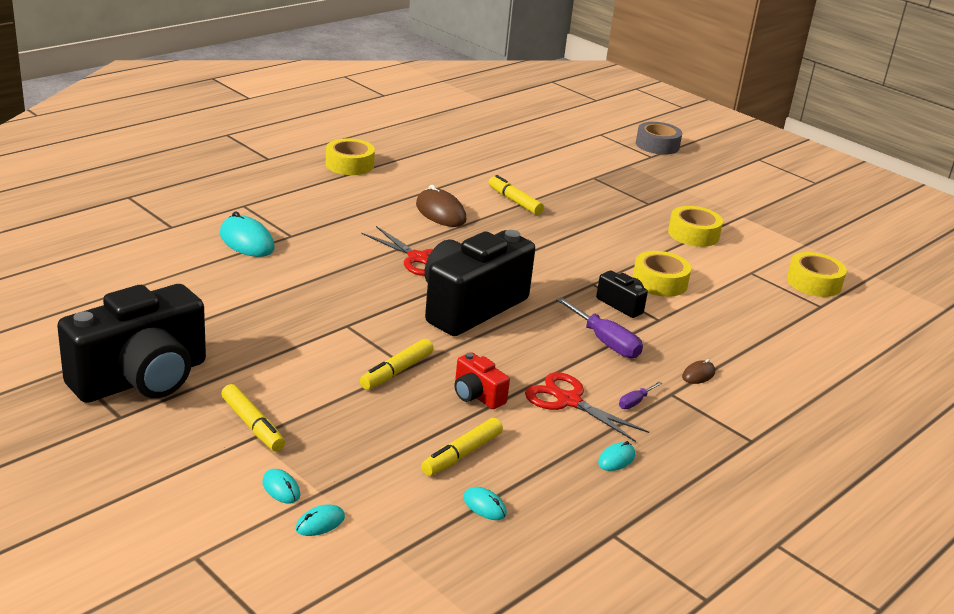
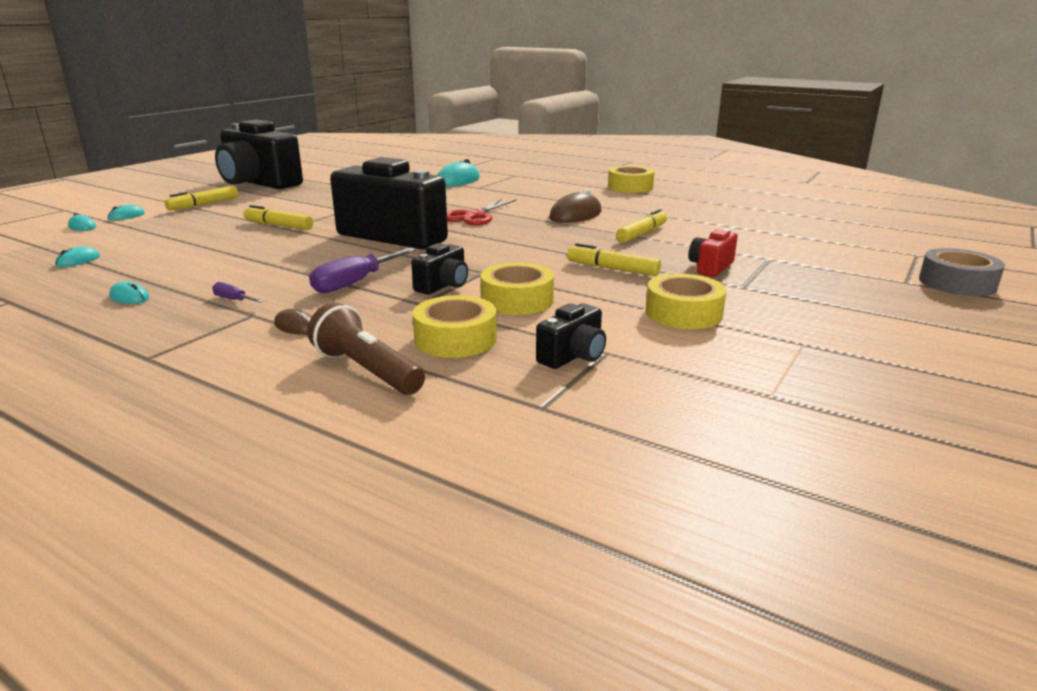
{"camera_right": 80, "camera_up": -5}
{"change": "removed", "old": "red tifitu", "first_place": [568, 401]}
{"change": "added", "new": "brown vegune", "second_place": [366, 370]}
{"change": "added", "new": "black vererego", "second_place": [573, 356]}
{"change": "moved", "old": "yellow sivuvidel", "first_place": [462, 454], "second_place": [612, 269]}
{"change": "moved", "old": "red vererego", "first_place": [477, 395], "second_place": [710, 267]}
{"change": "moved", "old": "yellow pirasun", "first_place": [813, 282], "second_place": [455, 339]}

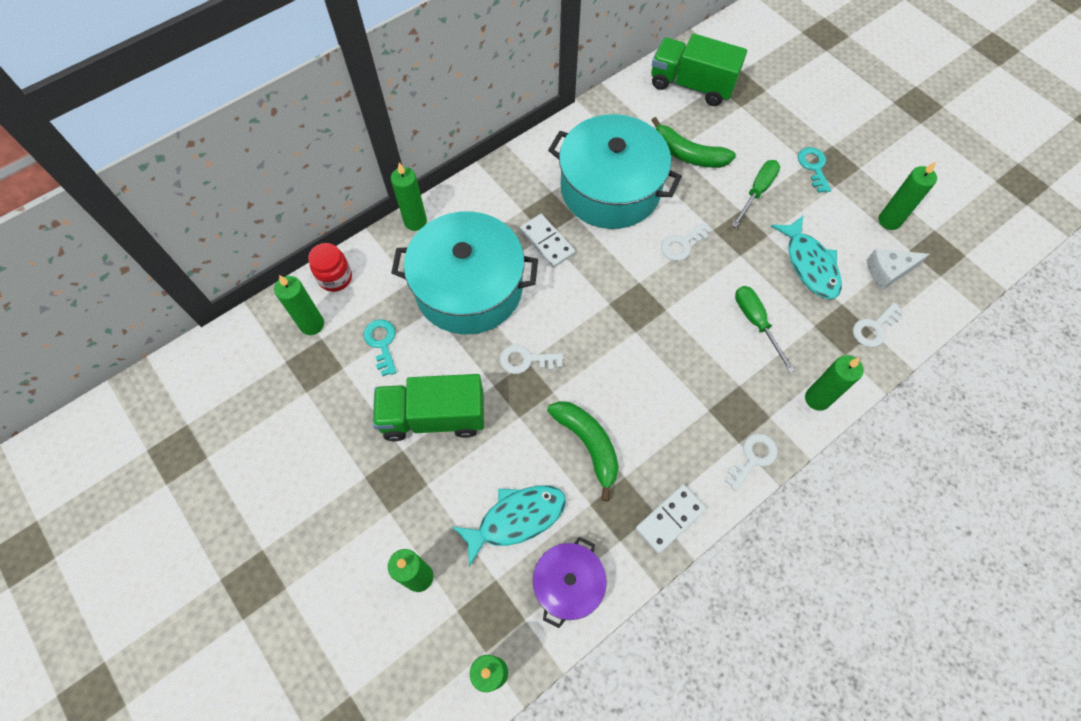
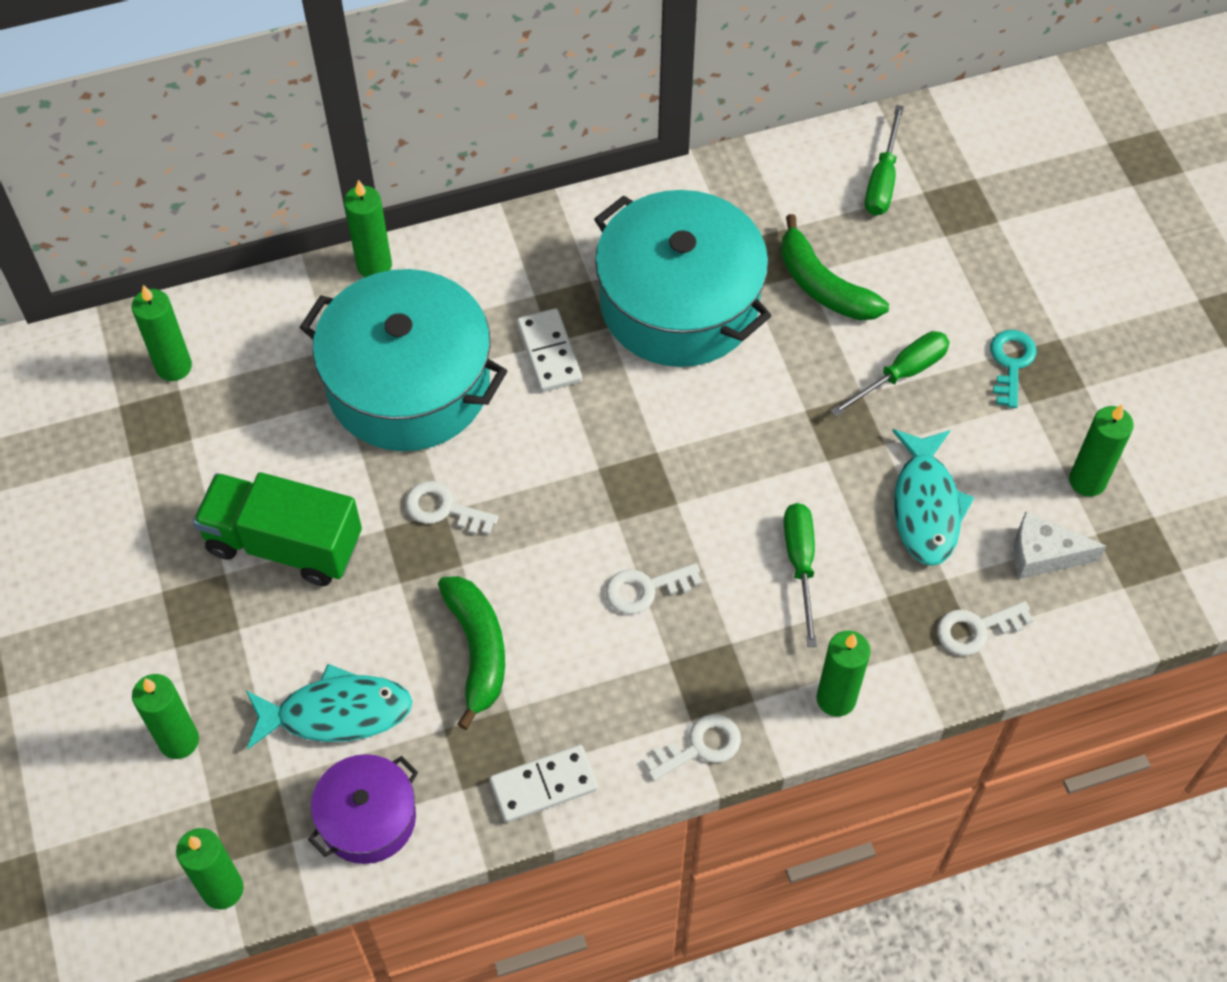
{"camera_right": 20, "camera_up": -5}
{"change": "removed", "old": "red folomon", "first_place": [335, 278]}
{"change": "removed", "old": "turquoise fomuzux", "first_place": [382, 343]}
{"change": "moved", "old": "white fomuzux", "first_place": [682, 244], "second_place": [645, 589]}
{"change": "replaced", "old": "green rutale", "new": "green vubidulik", "first_place": [691, 85], "second_place": [882, 180]}

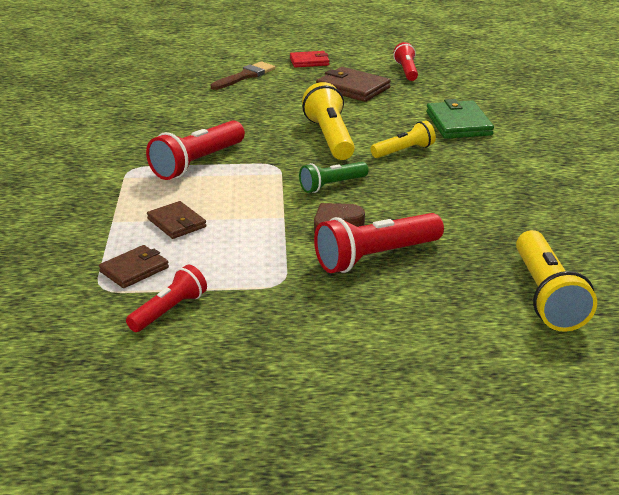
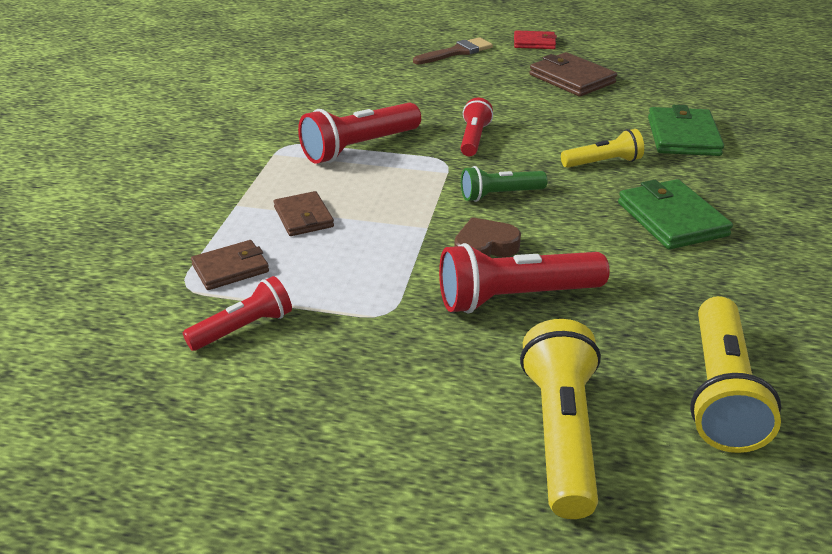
{"camera_right": 15, "camera_up": 5}
{"change": "added", "new": "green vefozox", "second_place": [672, 219]}
{"change": "moved", "old": "yellow vegune", "first_place": [330, 138], "second_place": [560, 433]}
{"change": "moved", "old": "red vegune", "first_place": [406, 71], "second_place": [474, 139]}

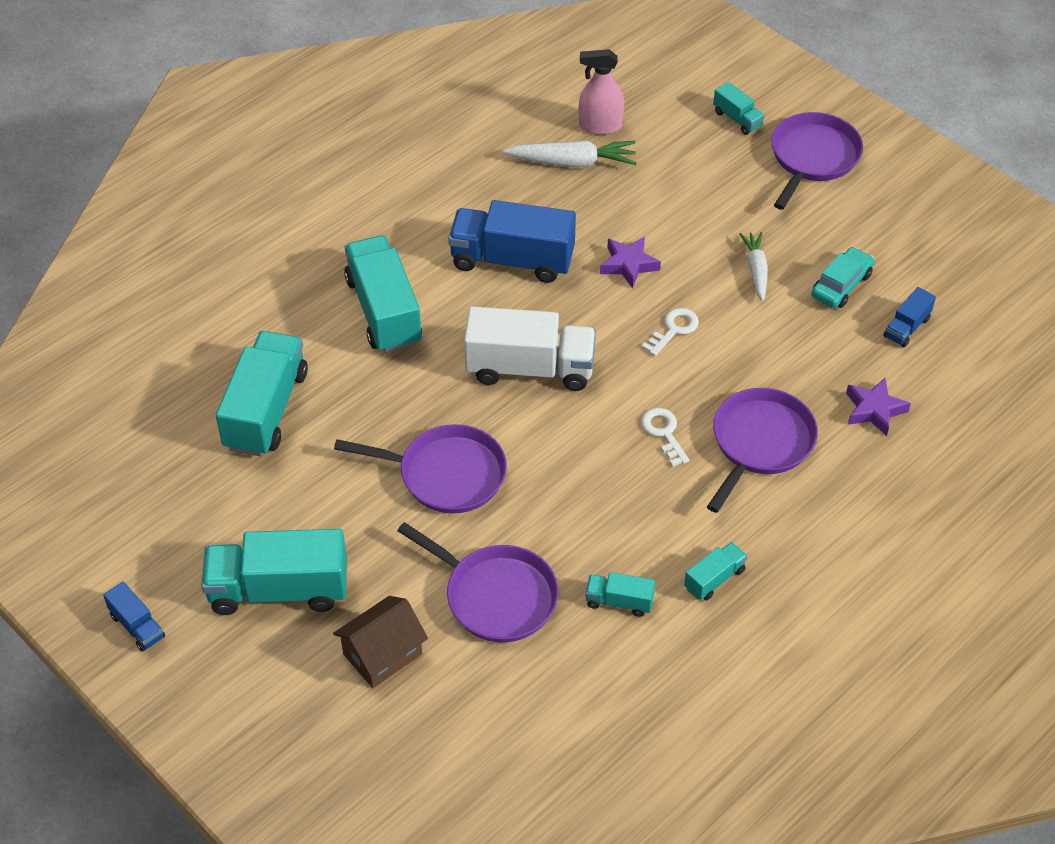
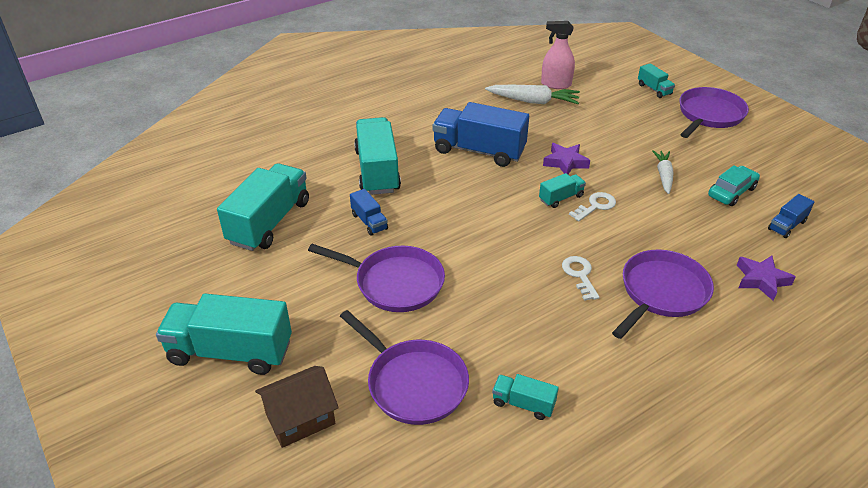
{"camera_right": 10, "camera_up": -10}
{"change": "removed", "old": "white rutale", "first_place": [530, 368]}
{"change": "moved", "old": "blue rutale", "first_place": [137, 626], "second_place": [369, 222]}
{"change": "moved", "old": "turquoise rutale", "first_place": [714, 579], "second_place": [561, 198]}

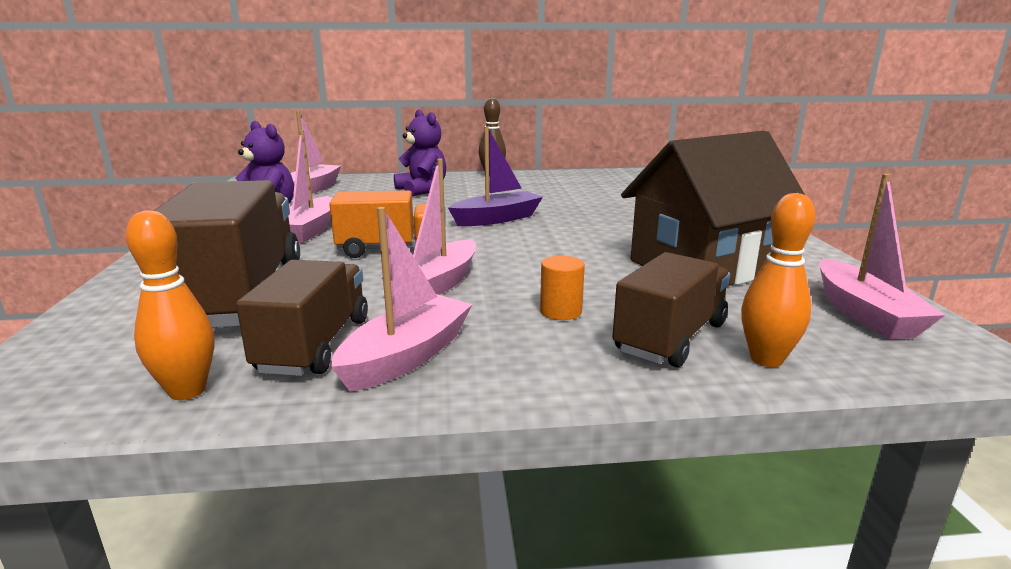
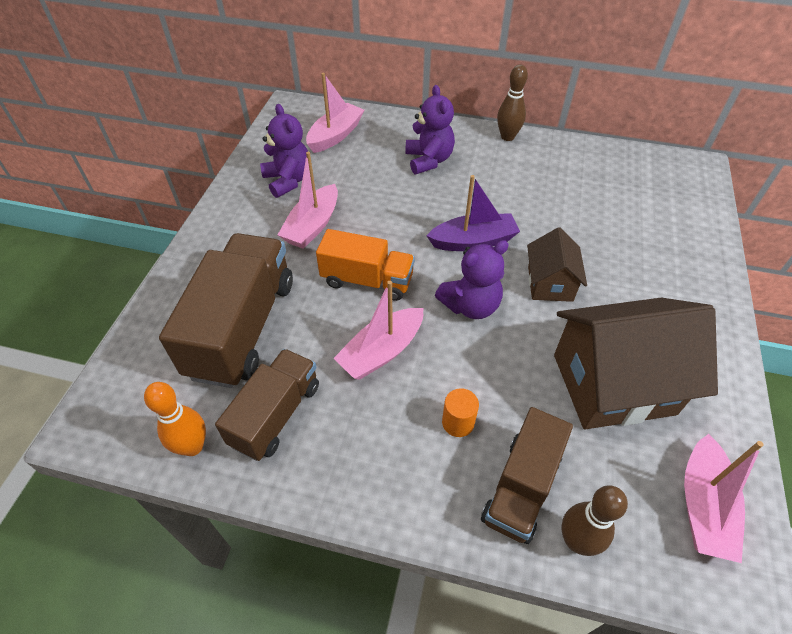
{"camera_right": 20, "camera_up": 30}
{"change": "removed", "old": "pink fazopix", "first_place": [407, 356]}
{"change": "added", "new": "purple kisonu", "second_place": [470, 305]}
{"change": "added", "new": "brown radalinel", "second_place": [550, 283]}
{"change": "recoloured", "old": "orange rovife", "new": "brown rovife", "first_place": [766, 359], "second_place": [576, 541]}
{"change": "turned", "old": "brown rutale", "first_place": [670, 338], "second_place": [521, 487], "degrees": 150}

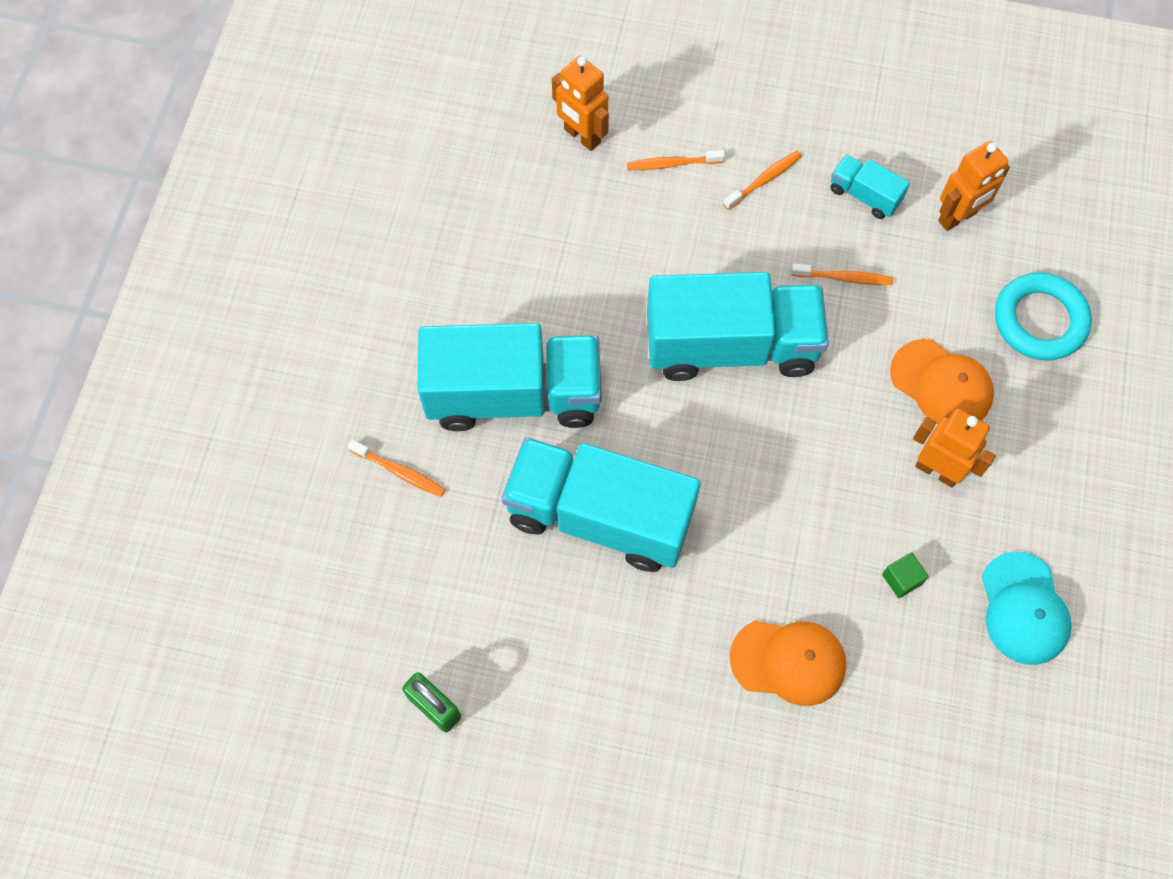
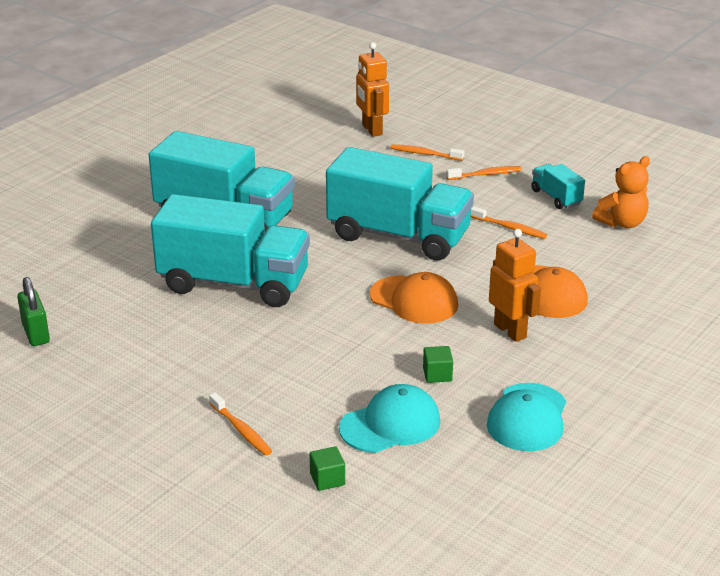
{"camera_right": 25, "camera_up": -35}
{"change": "removed", "old": "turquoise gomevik", "first_place": [1039, 320]}
{"change": "added", "new": "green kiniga", "second_place": [327, 479]}
{"change": "added", "new": "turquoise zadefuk", "second_place": [390, 424]}
{"change": "moved", "old": "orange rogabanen", "first_place": [399, 471], "second_place": [241, 430]}
{"change": "moved", "old": "orange zadefuk", "first_place": [788, 661], "second_place": [414, 300]}
{"change": "replaced", "old": "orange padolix", "new": "orange kisonu", "first_place": [957, 217], "second_place": [622, 223]}
{"change": "turned", "old": "turquoise rutale", "first_place": [599, 516], "second_place": [234, 283], "degrees": 150}

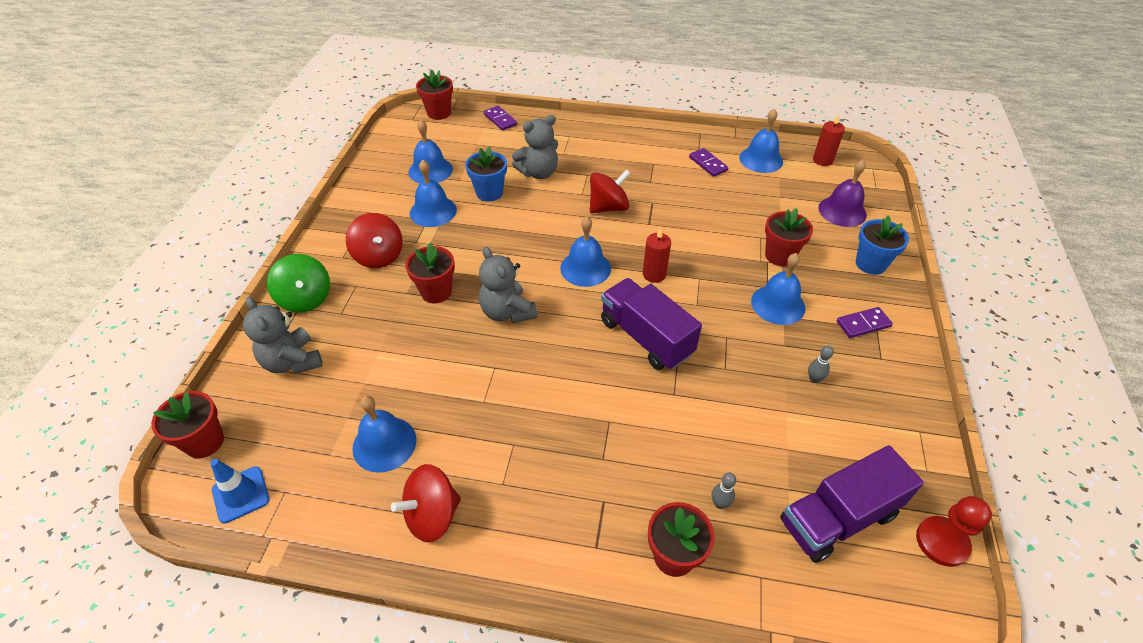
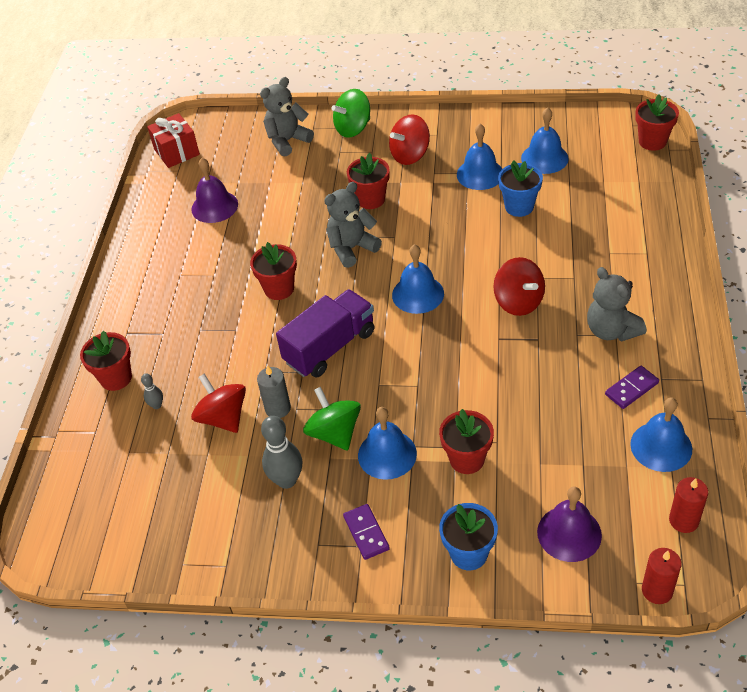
{"camera_right": 90, "camera_up": 0}
{"change": "removed", "old": "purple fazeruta", "first_place": [500, 120]}
{"change": "removed", "old": "purple rutale", "first_place": [838, 518]}
{"change": "removed", "old": "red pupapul", "first_place": [942, 542]}
{"change": "added", "new": "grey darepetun", "second_place": [278, 408]}
{"change": "added", "new": "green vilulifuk", "second_place": [334, 433]}
{"change": "moved", "old": "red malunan", "first_place": [204, 442], "second_place": [279, 289]}
{"change": "moved", "old": "red vilulifuk", "first_place": [432, 515], "second_place": [223, 418]}
{"change": "moved", "old": "grey kisonu", "first_place": [538, 173], "second_place": [611, 330]}
{"change": "moved", "old": "red darepetun", "first_place": [654, 274], "second_place": [657, 590]}
{"change": "replaced", "old": "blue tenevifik", "new": "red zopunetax", "first_place": [241, 494], "second_place": [176, 152]}
{"change": "recoloured", "old": "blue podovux", "new": "purple podovux", "first_place": [384, 444], "second_place": [214, 206]}
{"change": "resized", "old": "grey rovife", "first_place": [814, 379], "second_place": [286, 480], "factor": 1.96}

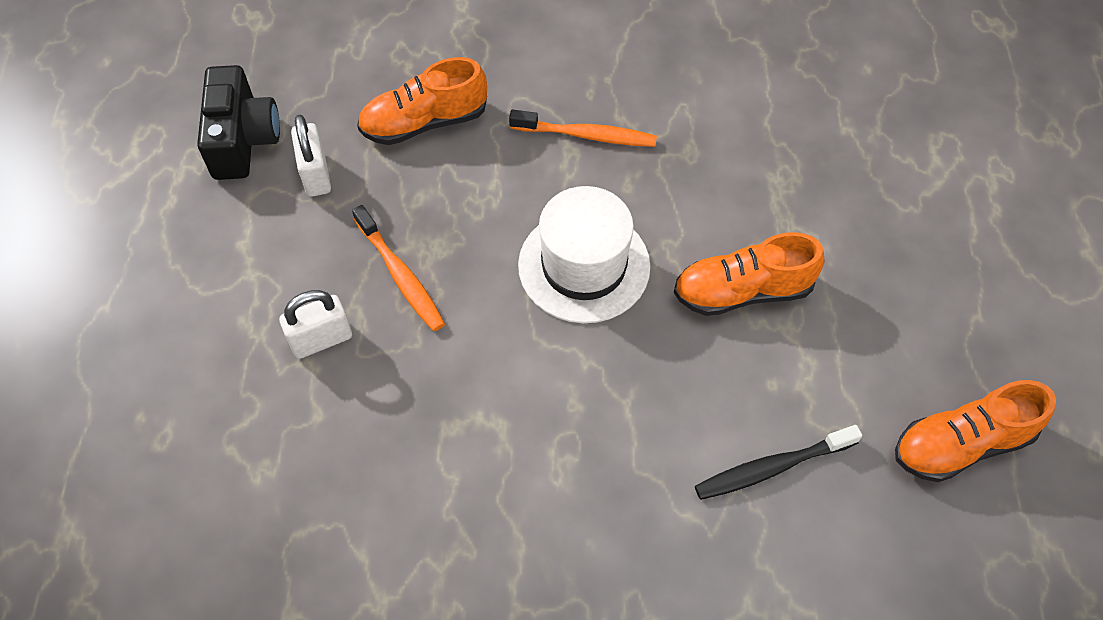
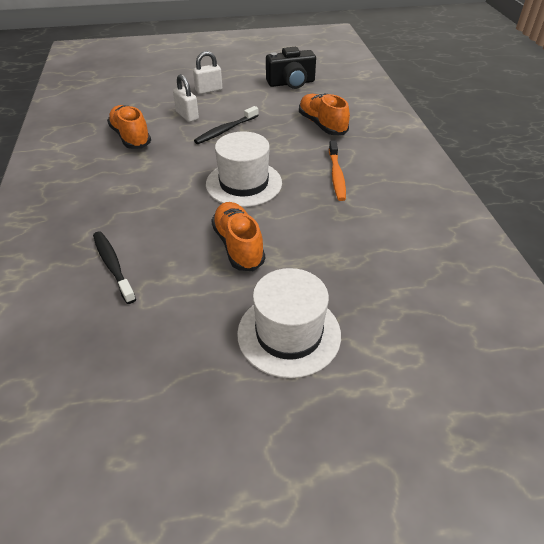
{"camera_right": 80, "camera_up": -15}
{"change": "added", "new": "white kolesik", "second_place": [289, 334]}
{"change": "moved", "old": "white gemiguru", "first_place": [316, 175], "second_place": [209, 90]}
{"change": "moved", "old": "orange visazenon", "first_place": [961, 444], "second_place": [131, 137]}
{"change": "recoloured", "old": "orange rogabanen", "new": "black rogabanen", "first_place": [400, 275], "second_place": [226, 130]}

